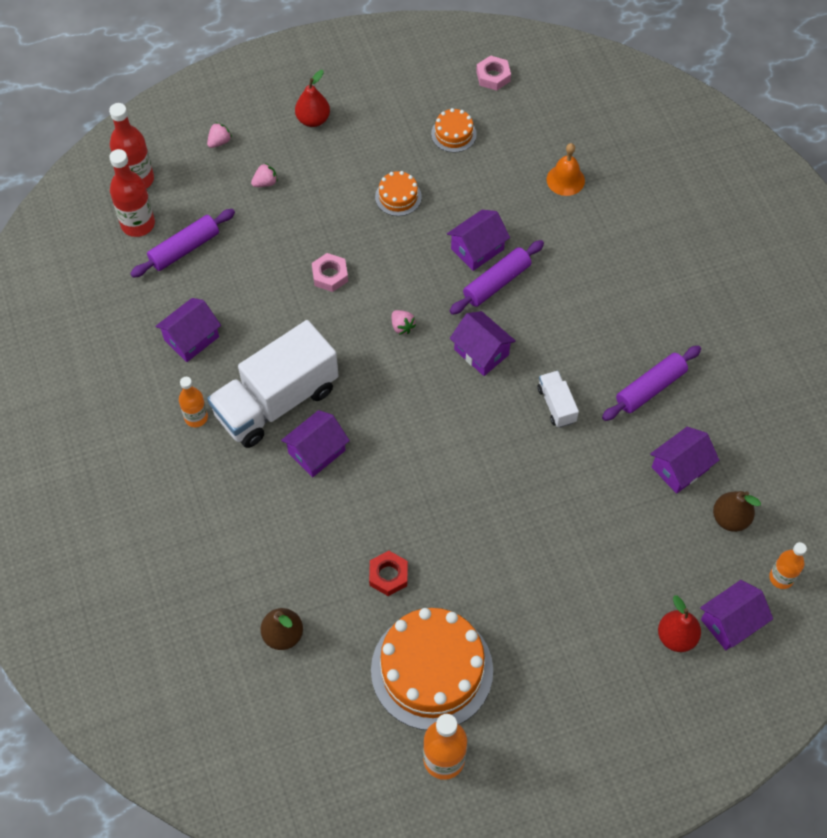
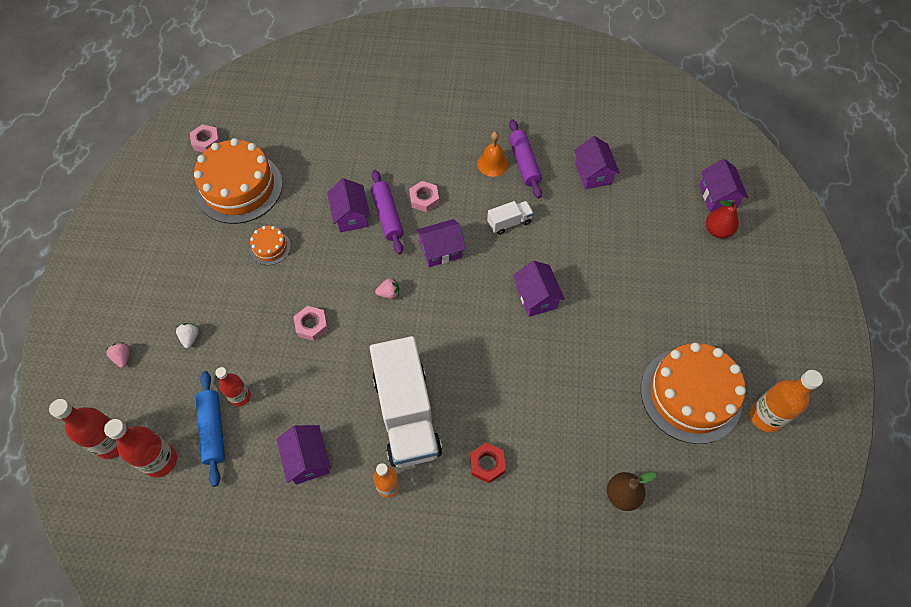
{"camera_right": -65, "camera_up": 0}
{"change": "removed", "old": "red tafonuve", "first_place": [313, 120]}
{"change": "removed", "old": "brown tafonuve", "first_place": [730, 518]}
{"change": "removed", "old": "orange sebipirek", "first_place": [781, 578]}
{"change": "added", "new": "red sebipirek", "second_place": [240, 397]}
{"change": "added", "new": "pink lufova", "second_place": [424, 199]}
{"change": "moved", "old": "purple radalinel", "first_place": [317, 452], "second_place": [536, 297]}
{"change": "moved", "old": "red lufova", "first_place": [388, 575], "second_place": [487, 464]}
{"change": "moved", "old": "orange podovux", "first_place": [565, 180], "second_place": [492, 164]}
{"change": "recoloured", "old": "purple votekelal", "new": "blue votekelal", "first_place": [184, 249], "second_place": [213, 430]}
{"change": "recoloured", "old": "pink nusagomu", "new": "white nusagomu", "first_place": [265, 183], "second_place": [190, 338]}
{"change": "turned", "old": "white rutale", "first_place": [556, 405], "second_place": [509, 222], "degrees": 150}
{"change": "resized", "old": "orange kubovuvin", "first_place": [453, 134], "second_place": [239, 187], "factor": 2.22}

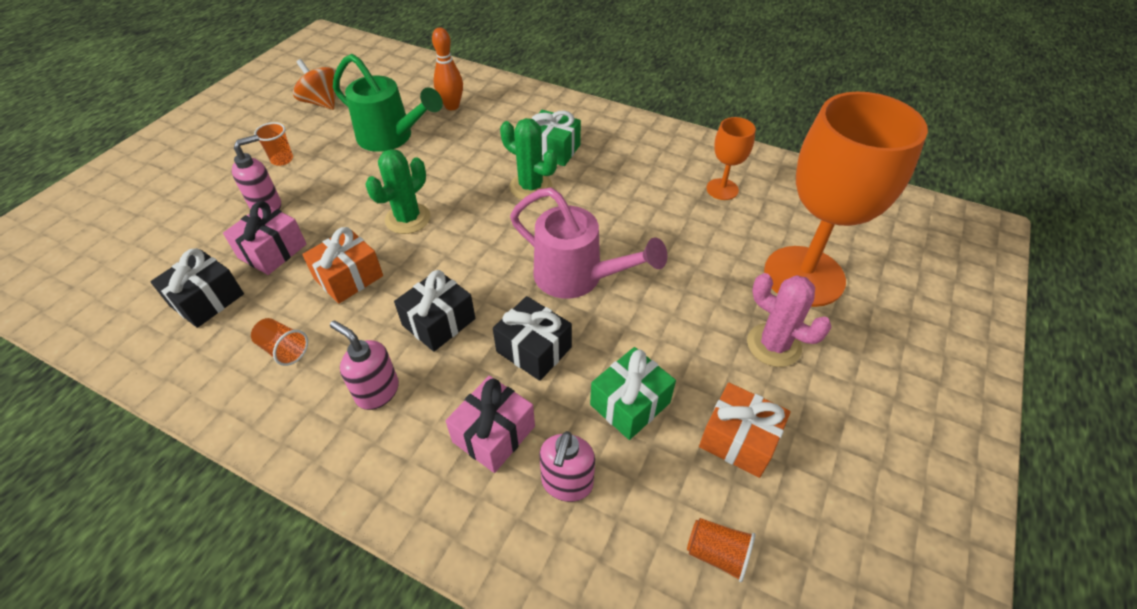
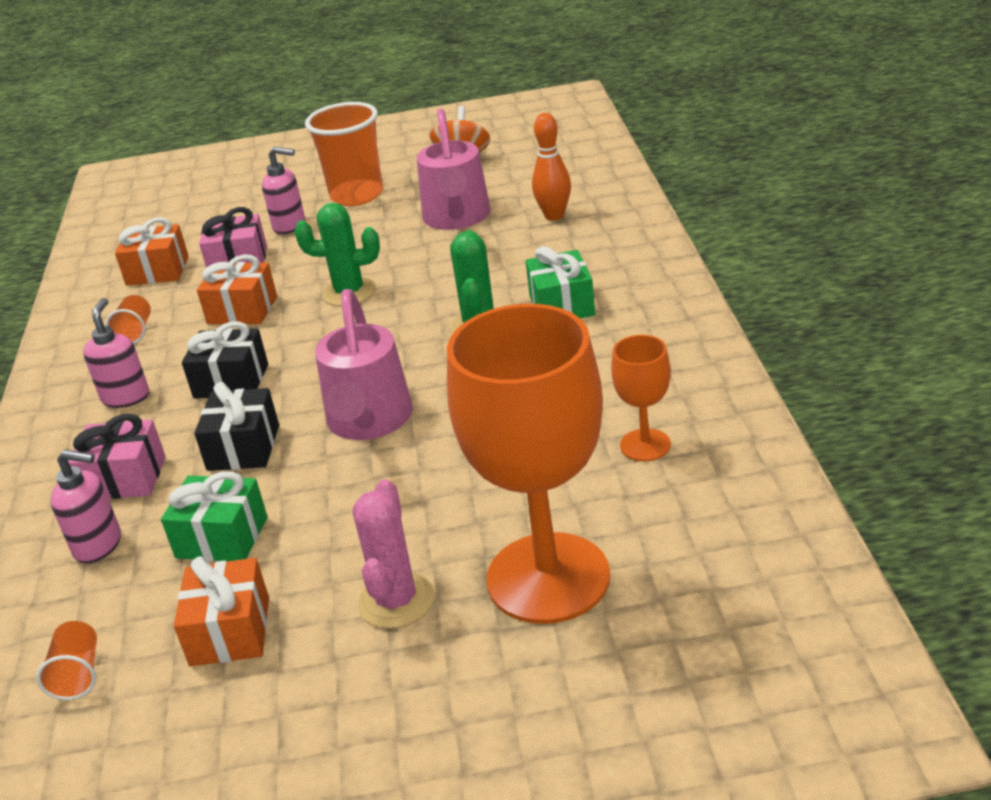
{"camera_right": 60, "camera_up": -15}
{"change": "recoloured", "old": "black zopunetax", "new": "orange zopunetax", "first_place": [207, 300], "second_place": [157, 271]}
{"change": "recoloured", "old": "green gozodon", "new": "pink gozodon", "first_place": [391, 137], "second_place": [457, 218]}
{"change": "turned", "old": "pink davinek", "first_place": [567, 483], "second_place": [99, 545], "degrees": -150}
{"change": "resized", "old": "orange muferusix", "first_place": [282, 159], "second_place": [357, 195], "factor": 2.13}

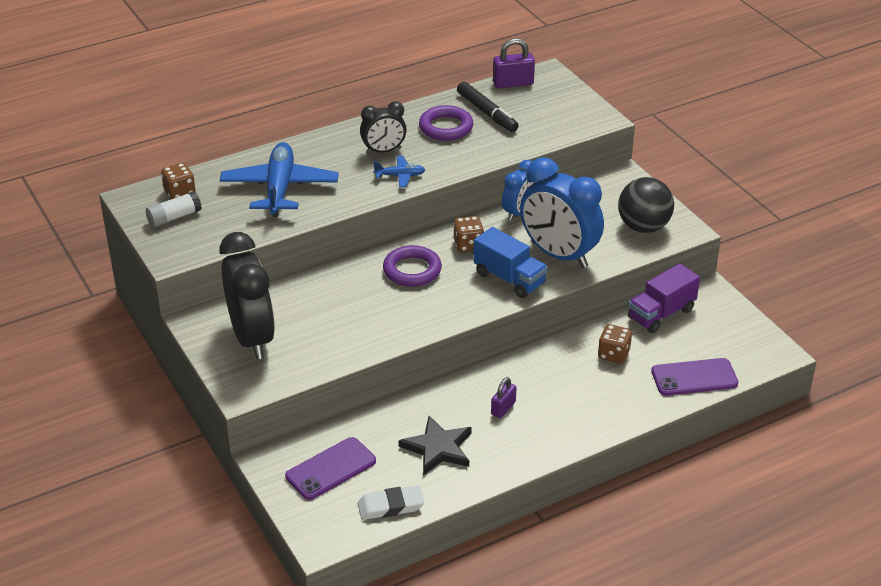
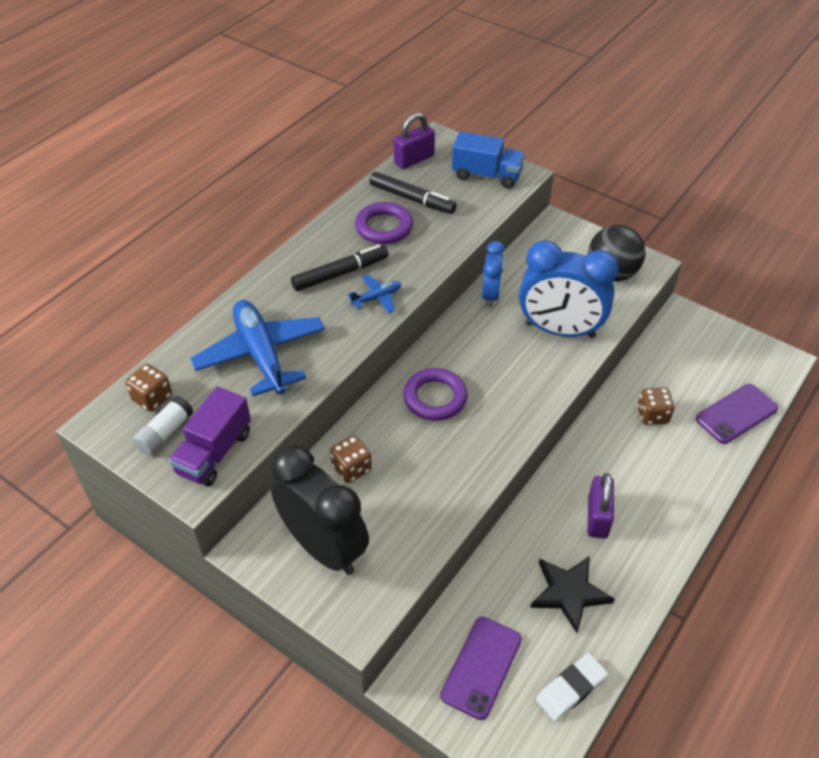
{"camera_right": -25, "camera_up": 10}
{"change": "moved", "old": "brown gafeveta", "first_place": [468, 245], "second_place": [351, 468]}
{"change": "moved", "old": "blue rutale", "first_place": [509, 279], "second_place": [486, 175]}
{"change": "moved", "old": "purple rutale", "first_place": [661, 314], "second_place": [214, 452]}
{"change": "replaced", "old": "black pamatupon", "new": "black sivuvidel", "first_place": [383, 151], "second_place": [340, 273]}
{"change": "resized", "old": "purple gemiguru", "first_place": [503, 408], "second_place": [597, 517], "factor": 1.55}

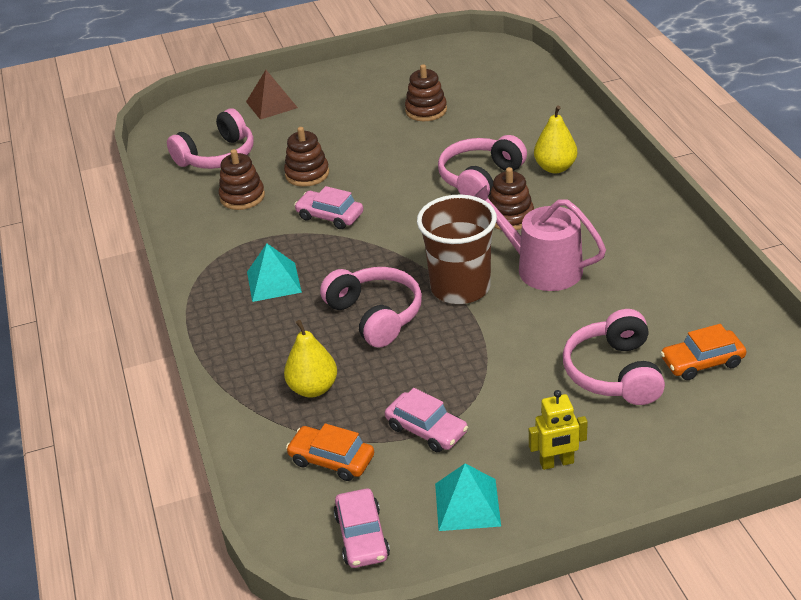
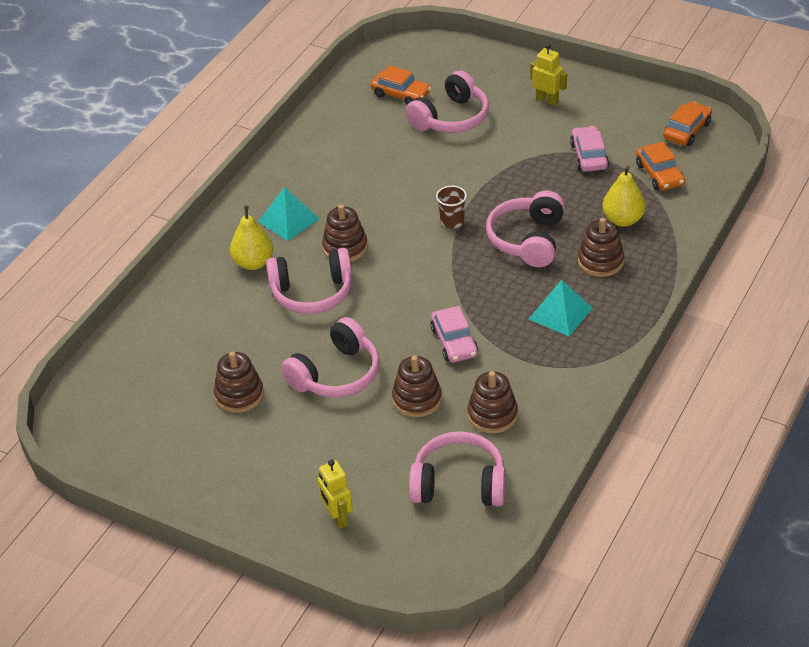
{"camera_right": -135, "camera_up": 5}
{"change": "removed", "old": "pink gozodon", "first_place": [541, 268]}
{"change": "added", "new": "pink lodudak", "second_place": [336, 374]}
{"change": "added", "new": "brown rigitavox", "second_place": [600, 261]}
{"change": "moved", "old": "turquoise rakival", "first_place": [467, 504], "second_place": [288, 220]}
{"change": "replaced", "old": "brown rakival", "new": "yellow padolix", "first_place": [271, 104], "second_place": [337, 517]}
{"change": "recoloured", "old": "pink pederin", "new": "orange pederin", "first_place": [362, 536], "second_place": [686, 130]}
{"change": "resized", "old": "brown muferusix", "first_place": [460, 287], "second_place": [452, 221], "factor": 0.45}

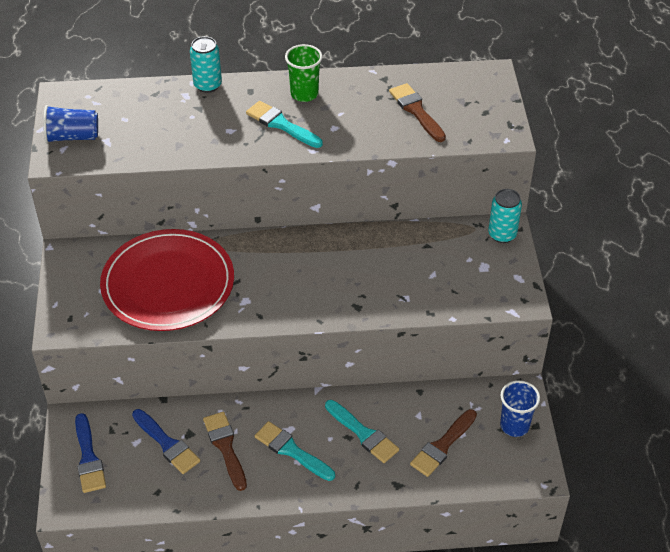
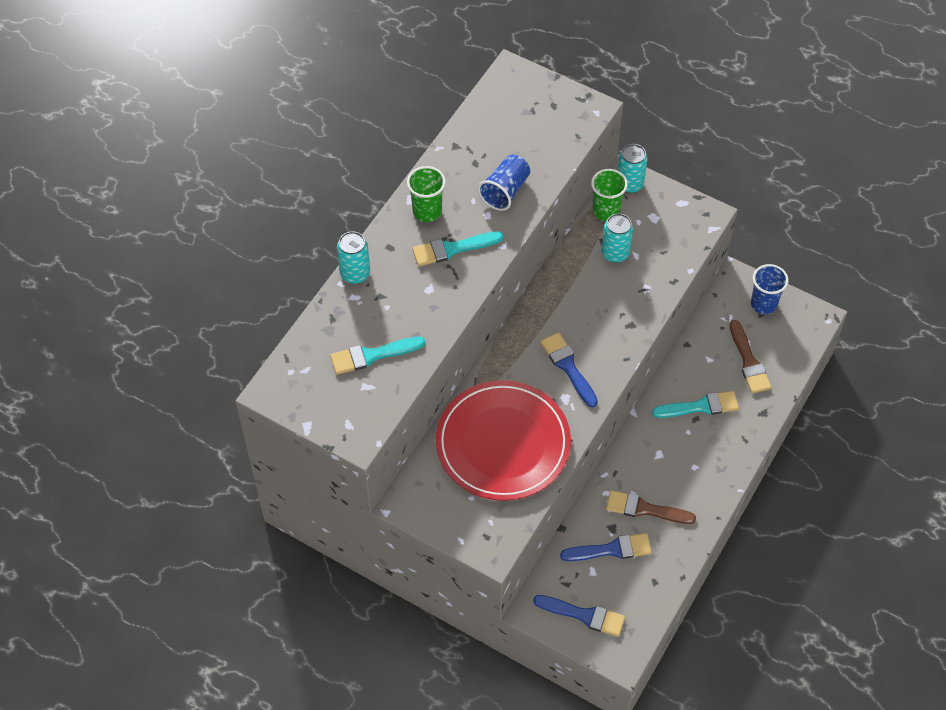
{"camera_right": -55, "camera_up": 10}
{"change": "removed", "old": "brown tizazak", "first_place": [416, 111]}
{"change": "added", "new": "blue tizazak", "second_place": [568, 367]}
{"change": "added", "new": "green muferusix", "second_place": [606, 211]}
{"change": "added", "new": "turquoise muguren", "second_place": [615, 253]}
{"change": "moved", "old": "blue muferusix", "first_place": [72, 137], "second_place": [505, 191]}
{"change": "moved", "old": "turquoise tizazak", "first_place": [291, 450], "second_place": [372, 355]}

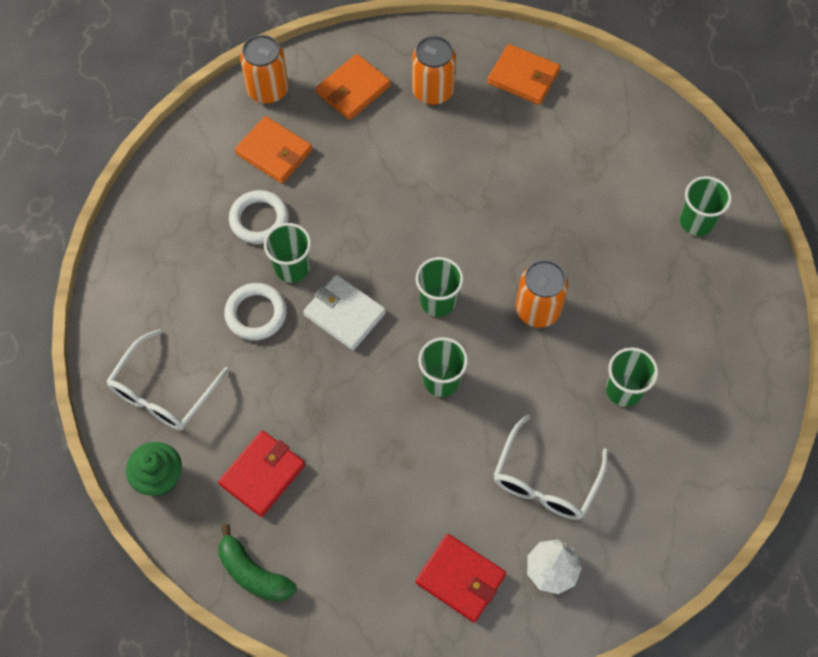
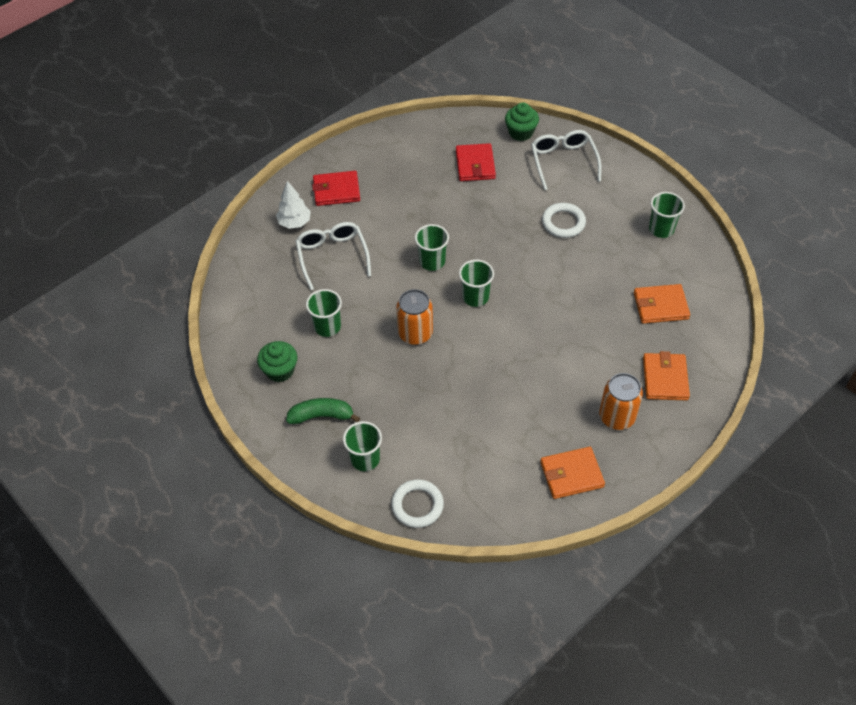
{"camera_right": 140, "camera_up": -10}
{"change": "removed", "old": "orange muguren", "first_place": [268, 90]}
{"change": "removed", "old": "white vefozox", "first_place": [344, 314]}
{"change": "added", "new": "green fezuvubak", "second_place": [280, 370]}
{"change": "moved", "old": "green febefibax", "first_place": [253, 573], "second_place": [321, 416]}
{"change": "moved", "old": "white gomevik", "first_place": [259, 219], "second_place": [417, 505]}
{"change": "moved", "old": "green muferusix", "first_place": [292, 268], "second_place": [661, 229]}

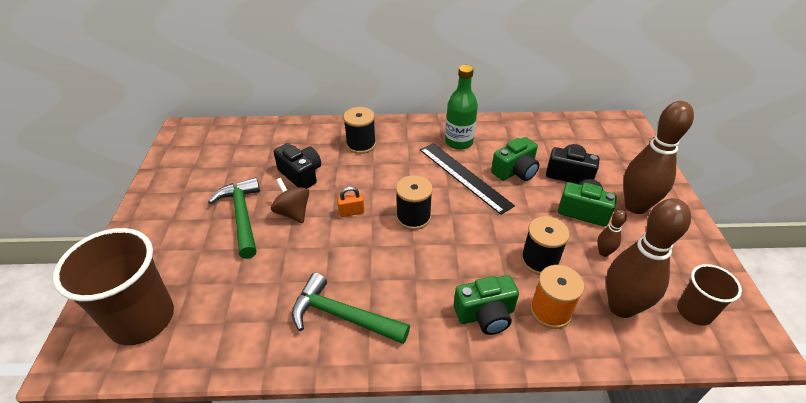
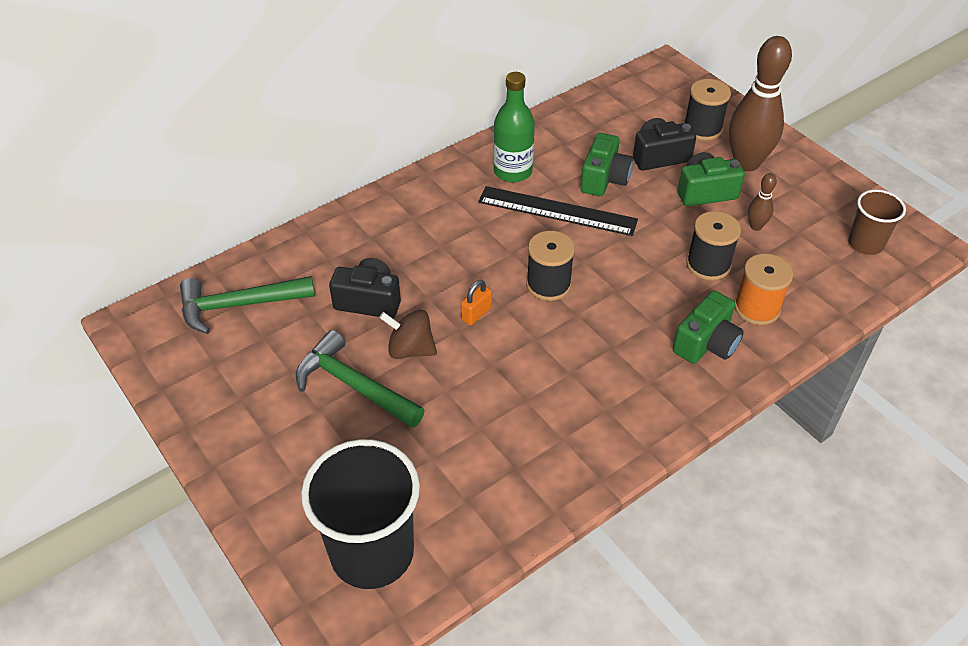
{"camera_right": -35, "camera_up": 5}
{"change": "removed", "old": "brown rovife", "first_place": [621, 307]}
{"change": "moved", "old": "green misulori", "first_place": [342, 316], "second_place": [238, 305]}
{"change": "moved", "old": "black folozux", "first_place": [361, 144], "second_place": [702, 128]}
{"change": "recoloured", "old": "brown muferusix", "new": "black muferusix", "first_place": [142, 319], "second_place": [372, 552]}

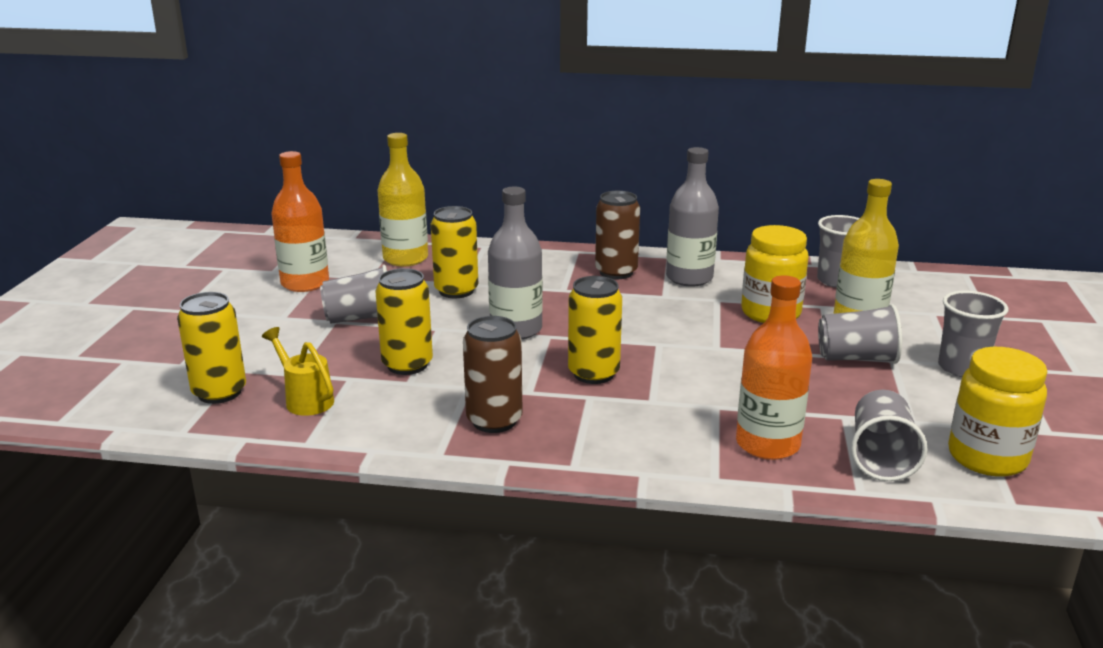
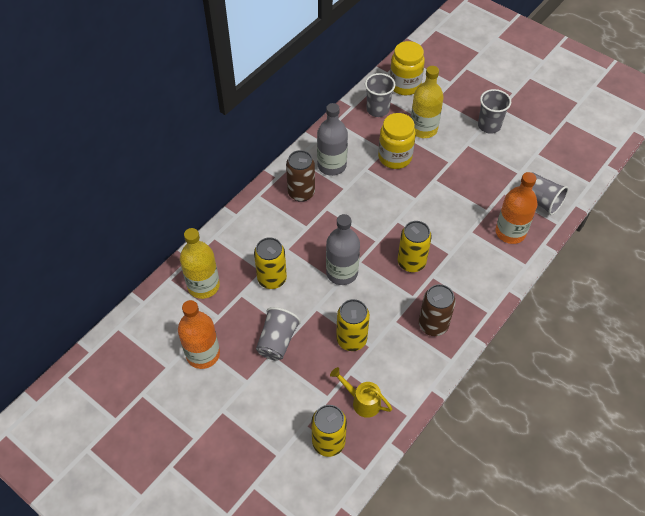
{"camera_right": -60, "camera_up": 30}
{"change": "removed", "old": "grey muferusix", "first_place": [856, 358]}
{"change": "moved", "old": "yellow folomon", "first_place": [987, 458], "second_place": [405, 85]}
{"change": "turned", "old": "yellow gozodon", "first_place": [305, 399], "second_place": [362, 401], "degrees": 45}

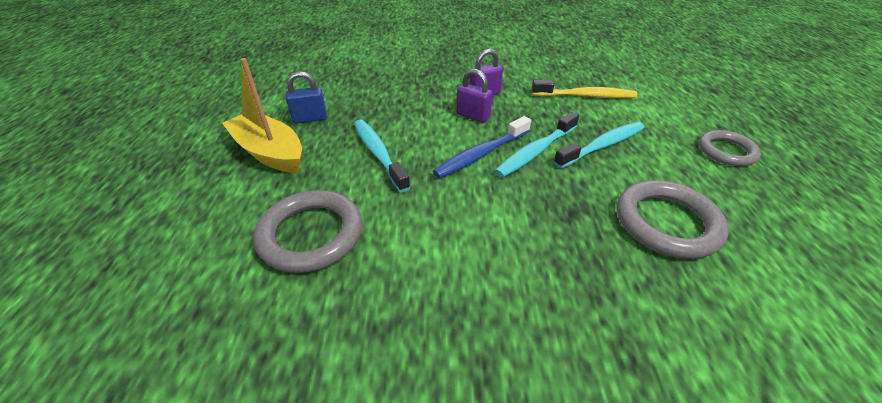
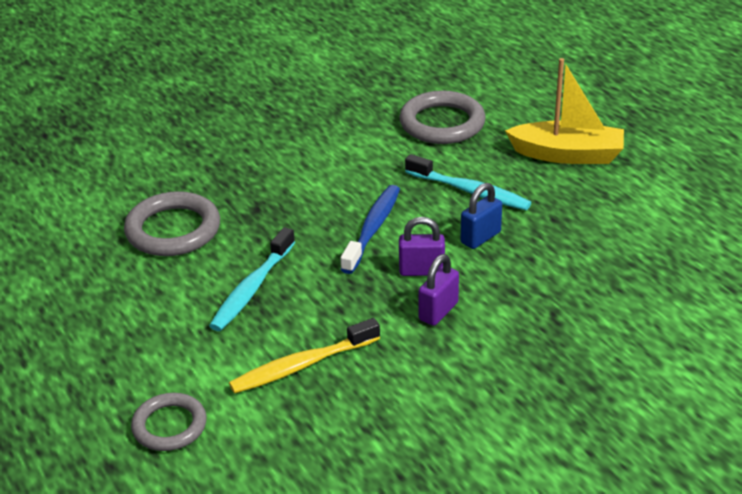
{"camera_right": 150, "camera_up": -5}
{"change": "removed", "old": "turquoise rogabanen", "first_place": [535, 151]}
{"change": "moved", "old": "blue gemiguru", "first_place": [310, 118], "second_place": [480, 237]}
{"change": "moved", "old": "grey gomevik", "first_place": [726, 151], "second_place": [169, 426]}

